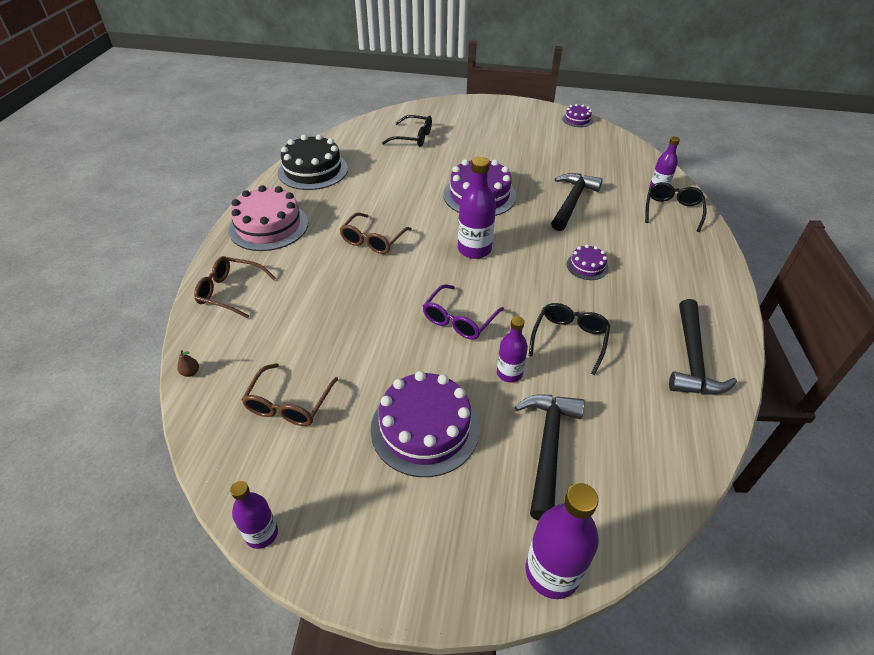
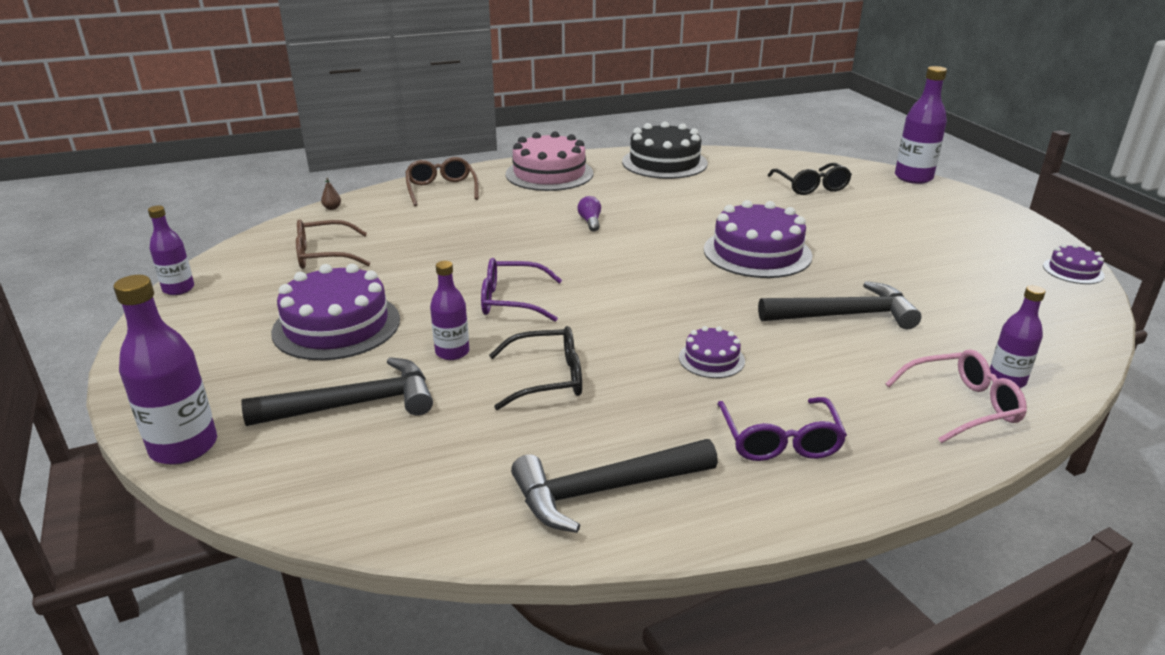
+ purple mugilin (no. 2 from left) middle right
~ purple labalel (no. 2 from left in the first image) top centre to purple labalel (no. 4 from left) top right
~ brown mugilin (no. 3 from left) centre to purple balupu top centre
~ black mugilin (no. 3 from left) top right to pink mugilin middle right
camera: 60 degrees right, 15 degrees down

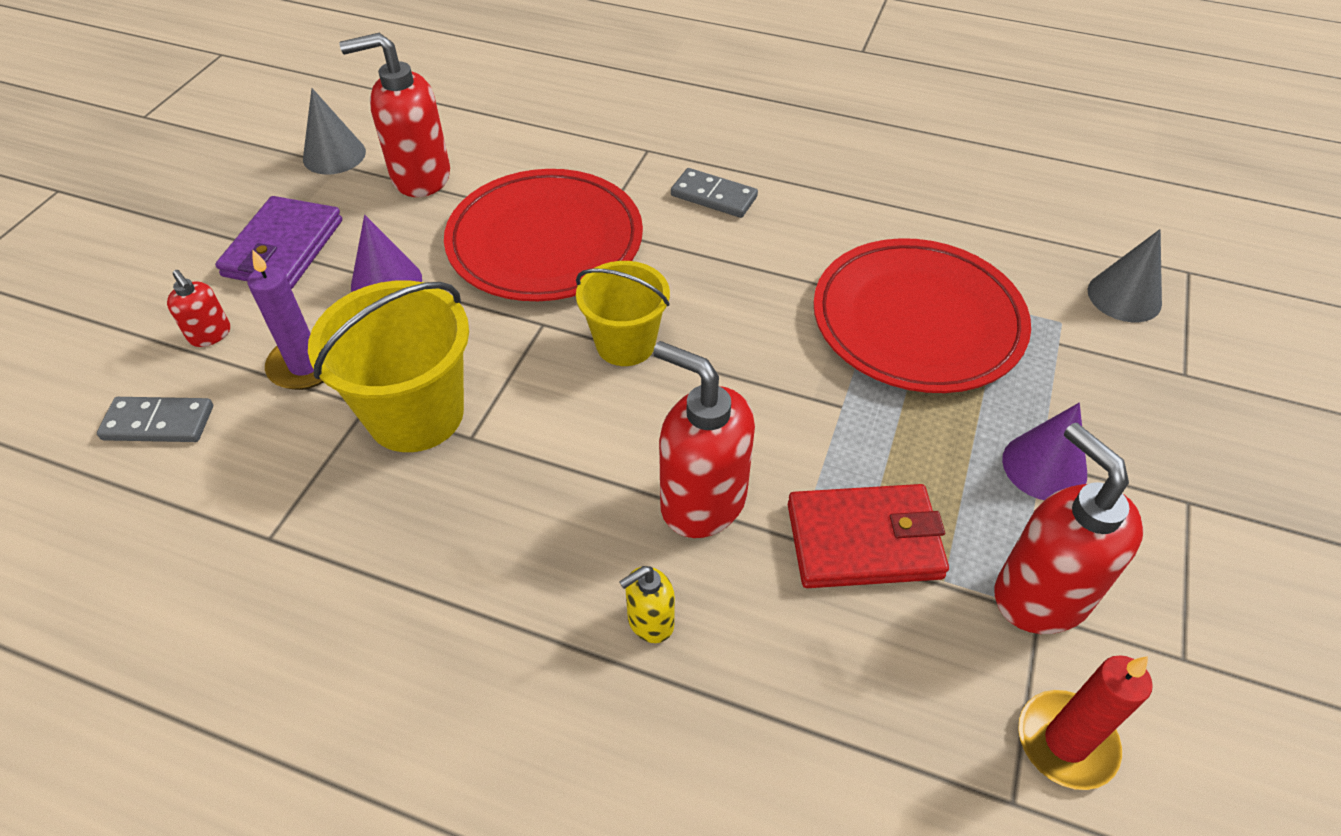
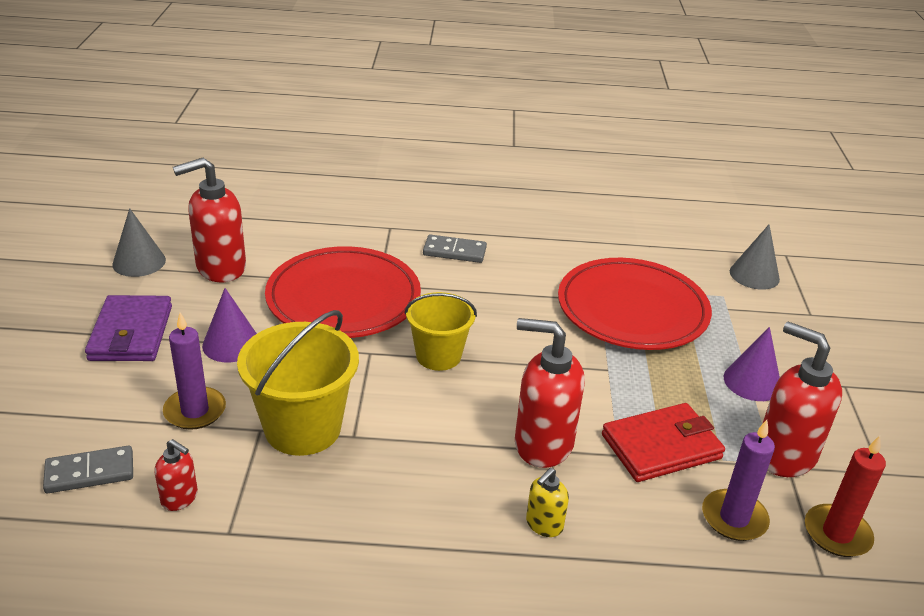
+ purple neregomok (no. 2 from left) bottom right
~ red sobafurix (no. 1 from left) middle left to bottom left
camera: 20 degrees left, 15 degrees down

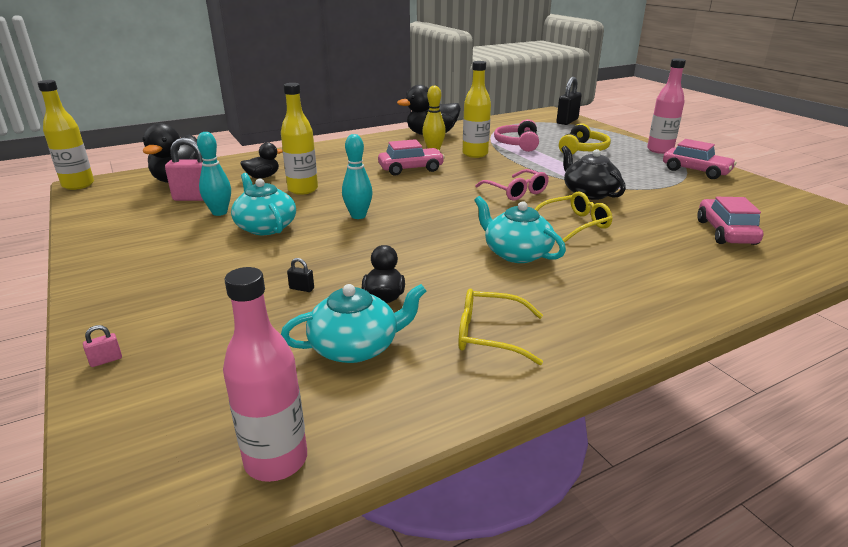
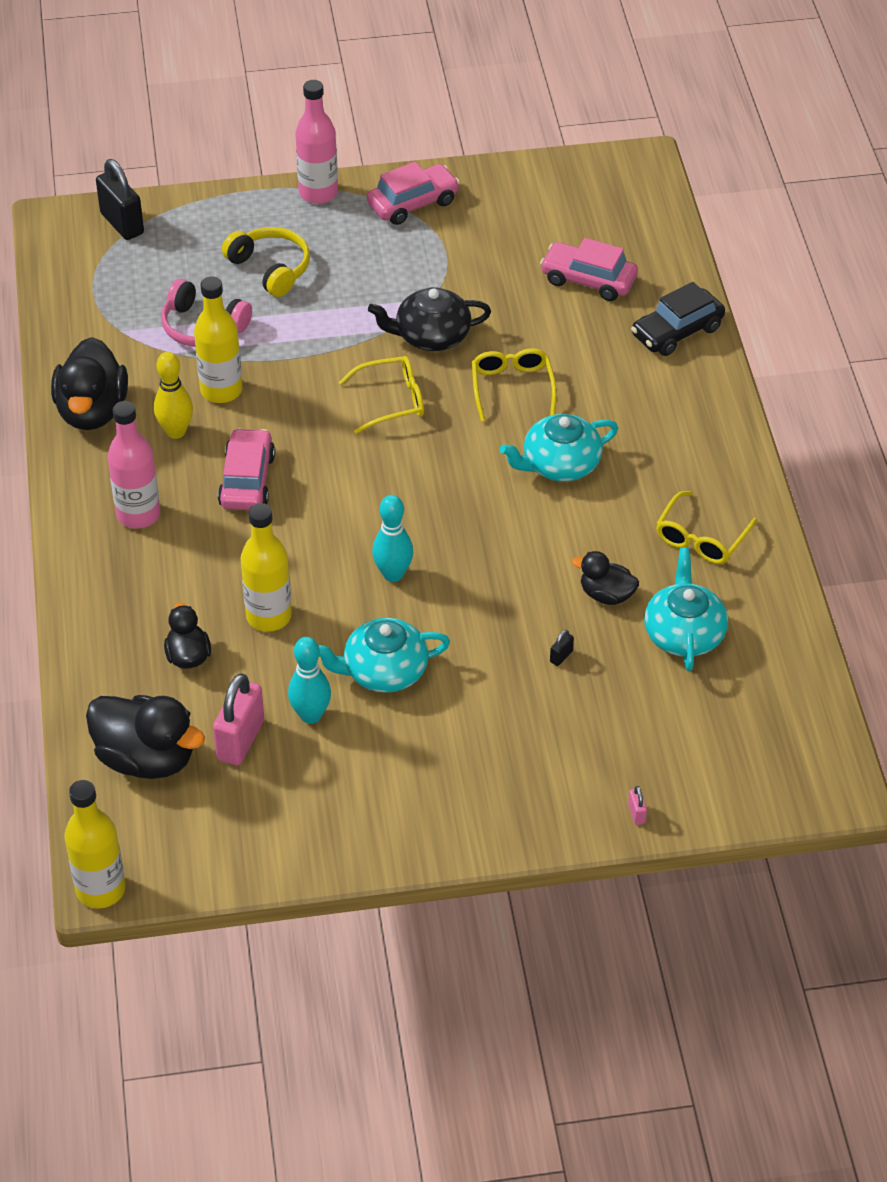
+ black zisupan top right
~ pink labalel (no. 1 from left) bottom left to middle left
~ pink mugilin centre to yellow mugilin (no. 1 from left) centre
camera: 70 degrees left, 20 degrees up

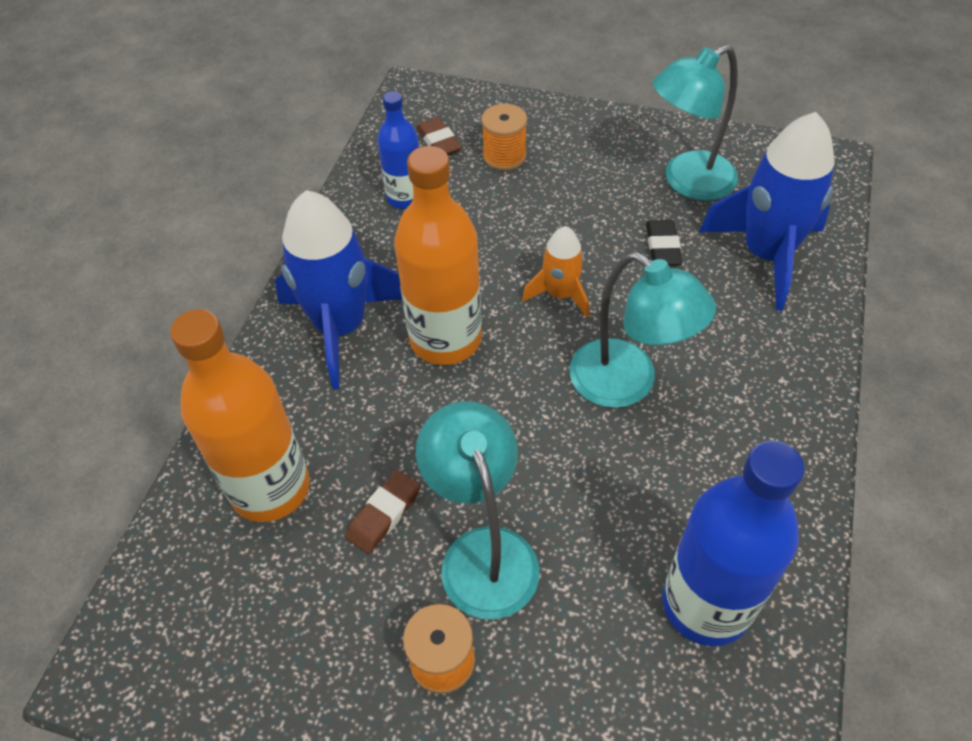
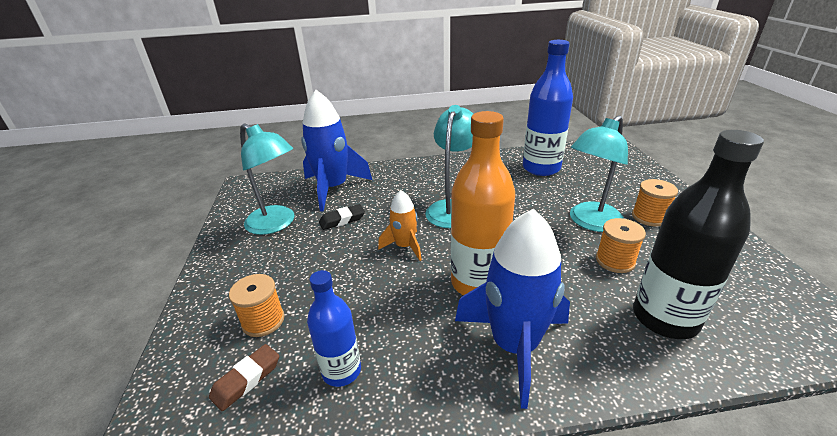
~ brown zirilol (no. 1 from left) bottom centre to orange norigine (no. 2 from left) middle right
~ orange labalel (no. 1 from left) middle left to black labalel middle right
camera: 115 degrees left, 20 degrees down

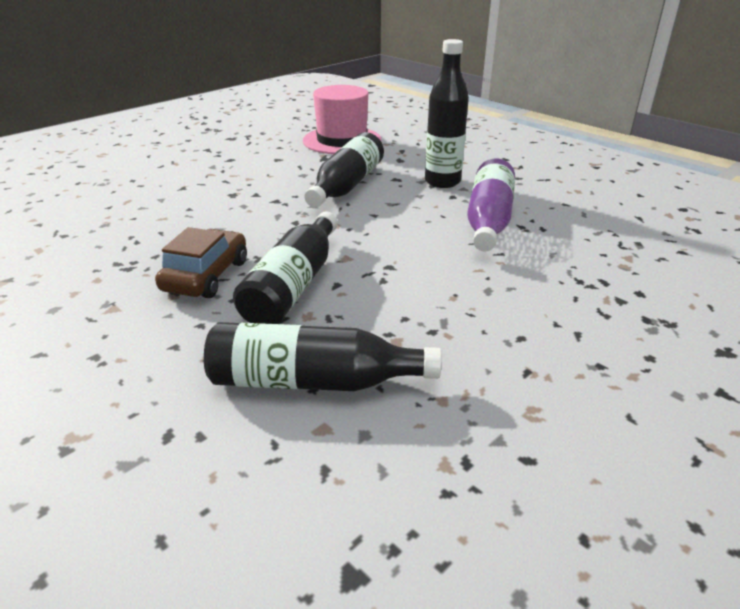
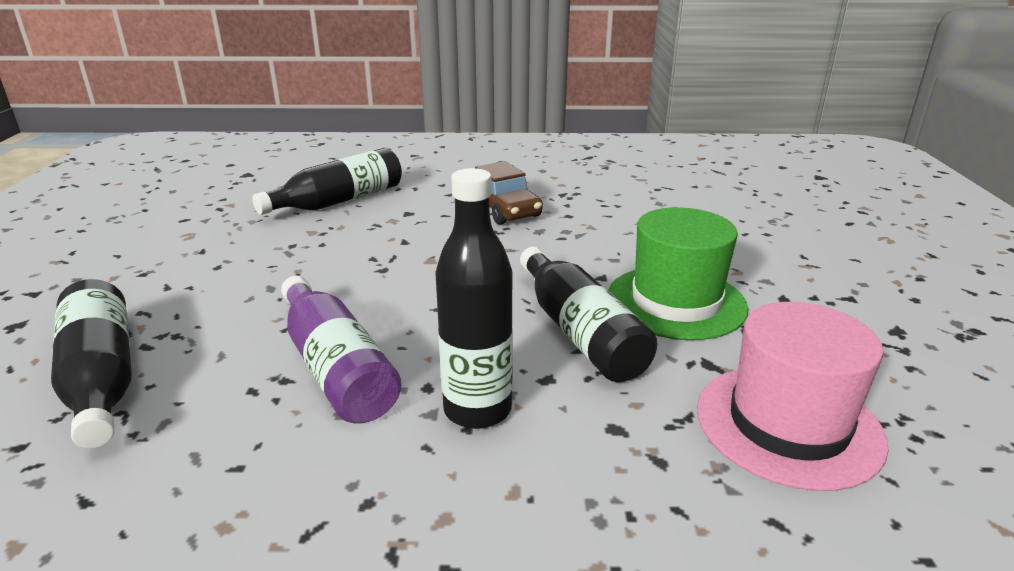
+ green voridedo middle right
~ black labalel (no. 1 from left) centre to middle left
camera: 135 degrees right, 5 degrees down

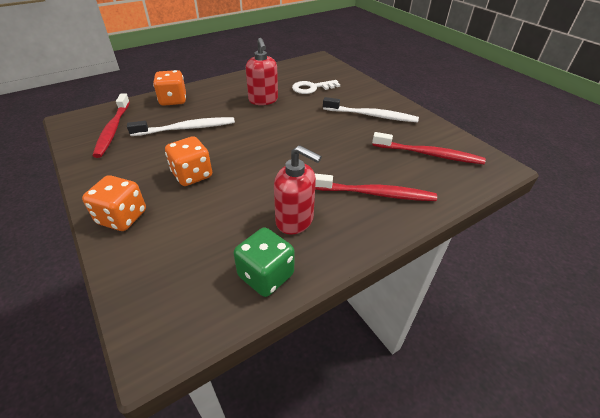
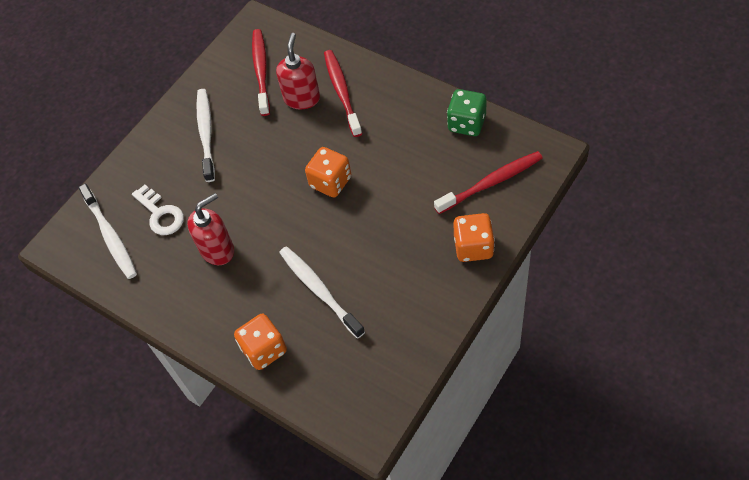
+ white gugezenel (no. 1 from left) middle left
~ red gugezenel (no. 1 from left in the first image) top left to red gugezenel (no. 3 from left) centre
~ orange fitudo (no. 3 from left in the first image) middle left to orange fitudo (no. 2 from left) centre
~ red sobafurix (no. 2 from left) centre to top centre
camera: 105 degrees left, 15 degrees up

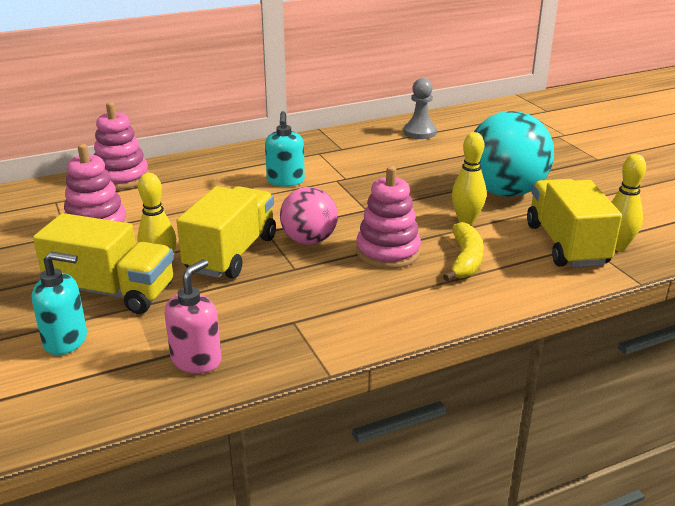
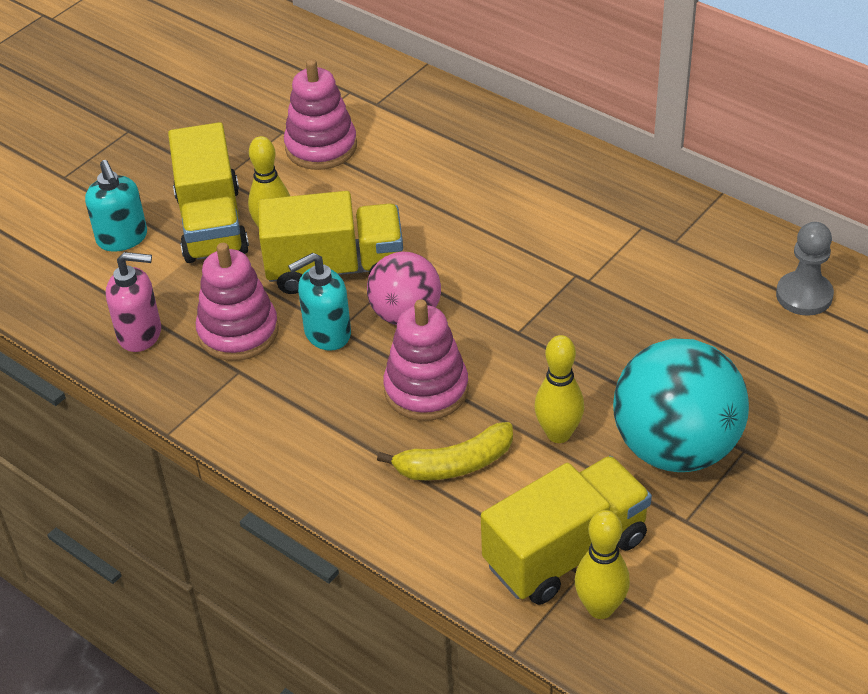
~ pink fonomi (no. 2 from left in the first image) top left to pink fonomi (no. 1 from left) middle left
~ turquoise sobafurix (no. 2 from left) top centre to centre
camera: 65 degrees right, 15 degrees up

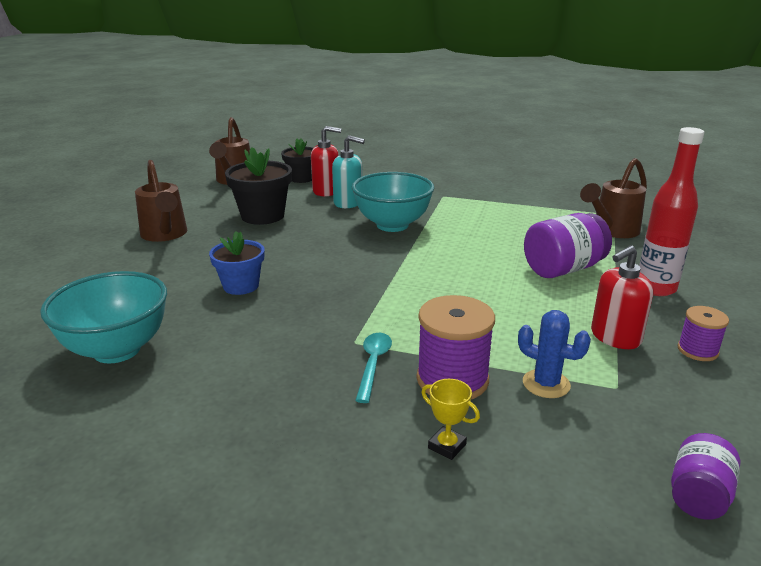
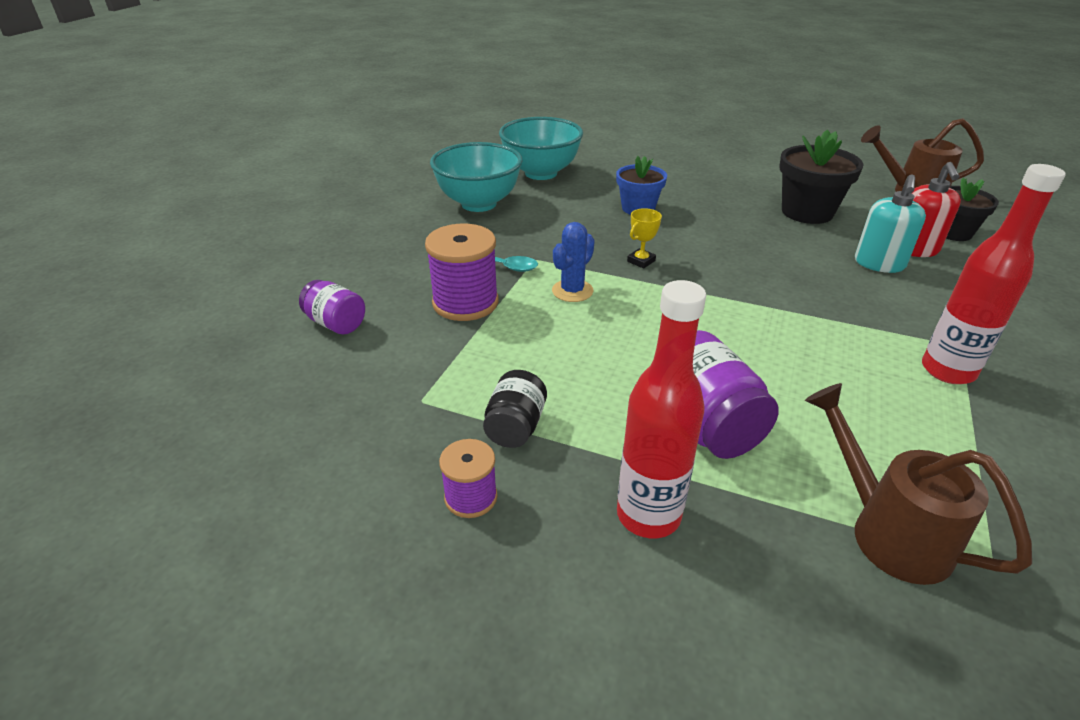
- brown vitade (no. 1 from left) middle left
+ red labalel (no. 2 from left) middle right
~ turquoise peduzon (no. 2 from left in the first image) centre to turquoise peduzon (no. 1 from left) top centre
~ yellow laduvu bottom centre to top centre
~ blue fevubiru middle right to centre
~ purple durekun (no. 2 from left in the first image) bottom right to purple durekun (no. 1 from left) middle left
~ red sobafurix (no. 2 from left) middle right to black durekun centre
camera: 95 degrees right, 10 degrees up

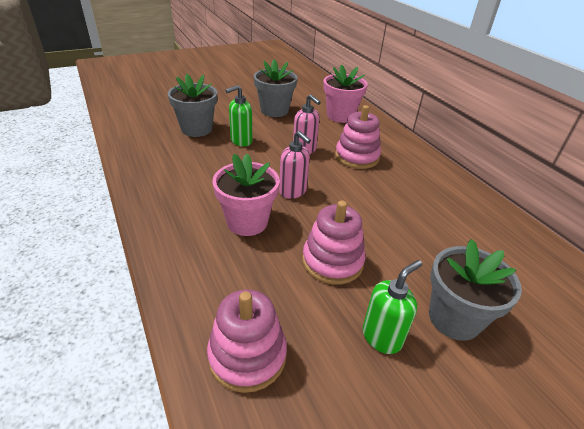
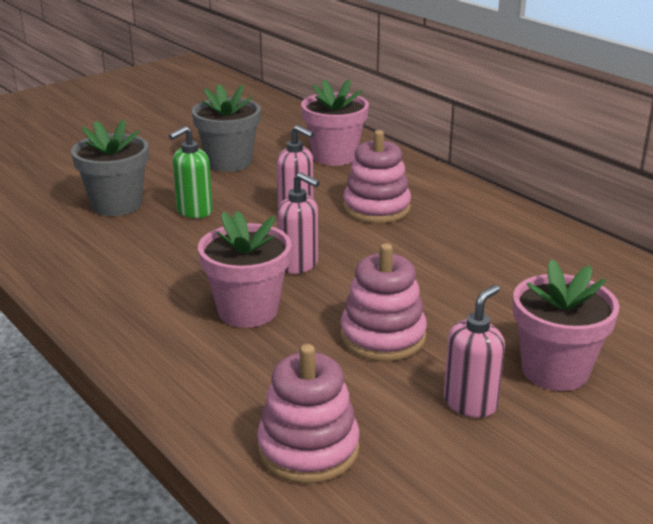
~ green sobafurix (no. 2 from left) bottom right to pink sobafurix (no. 3 from left) bottom right
~ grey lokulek (no. 3 from left) bottom right to pink lokulek (no. 3 from left) middle right
camera: 10 degrees left, 10 degrees down

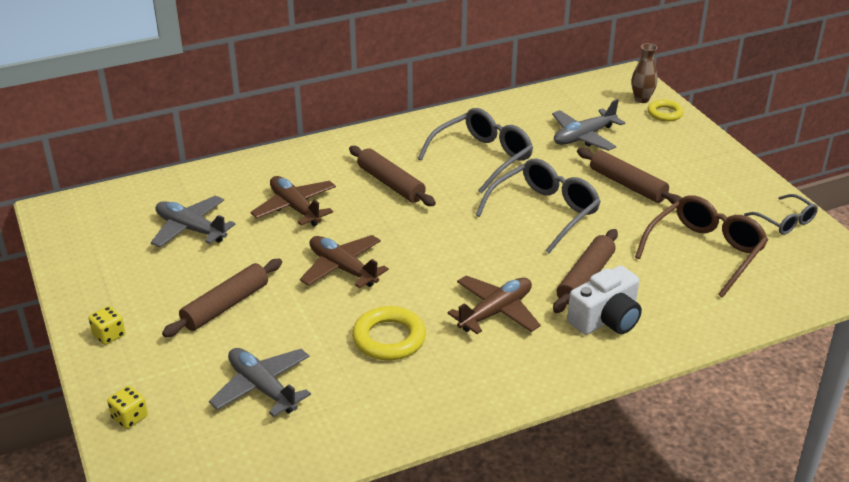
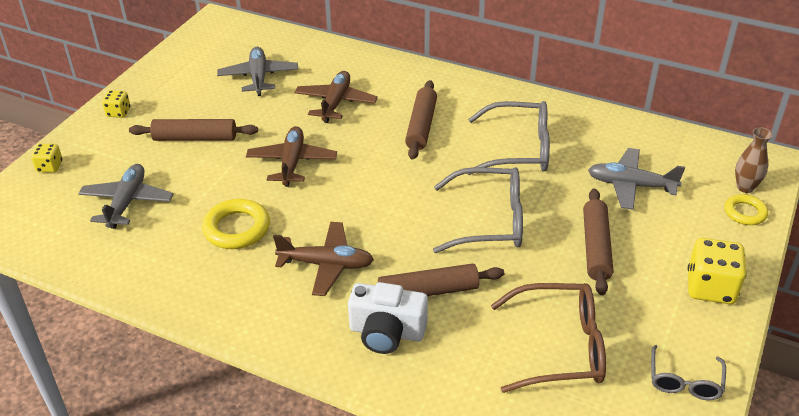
+ yellow fitudo (no. 3 from left) middle right
camera: 50 degrees right, 5 degrees up

